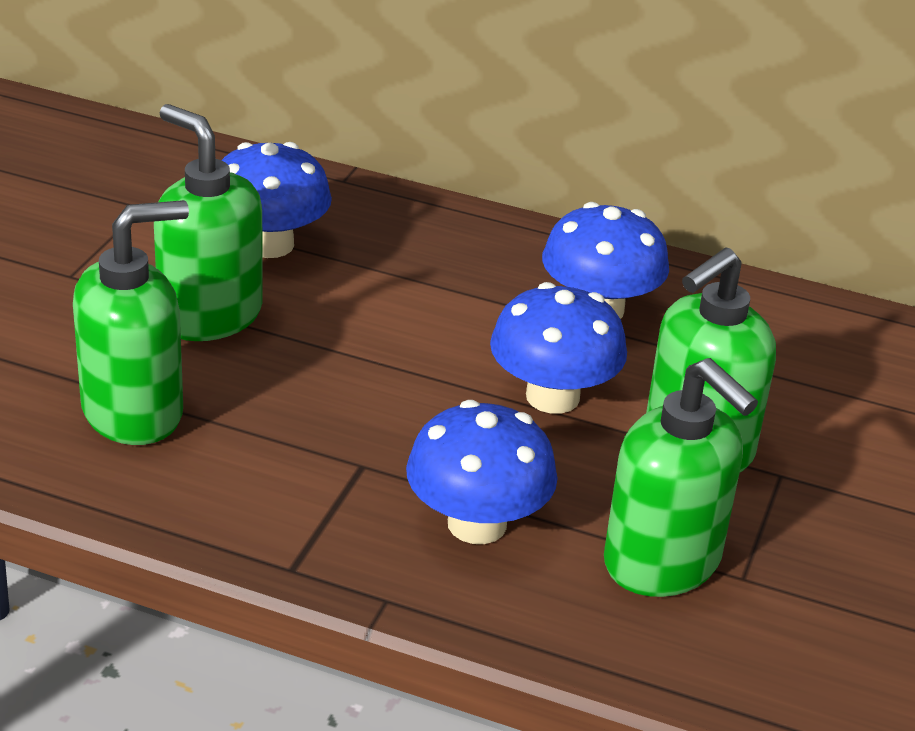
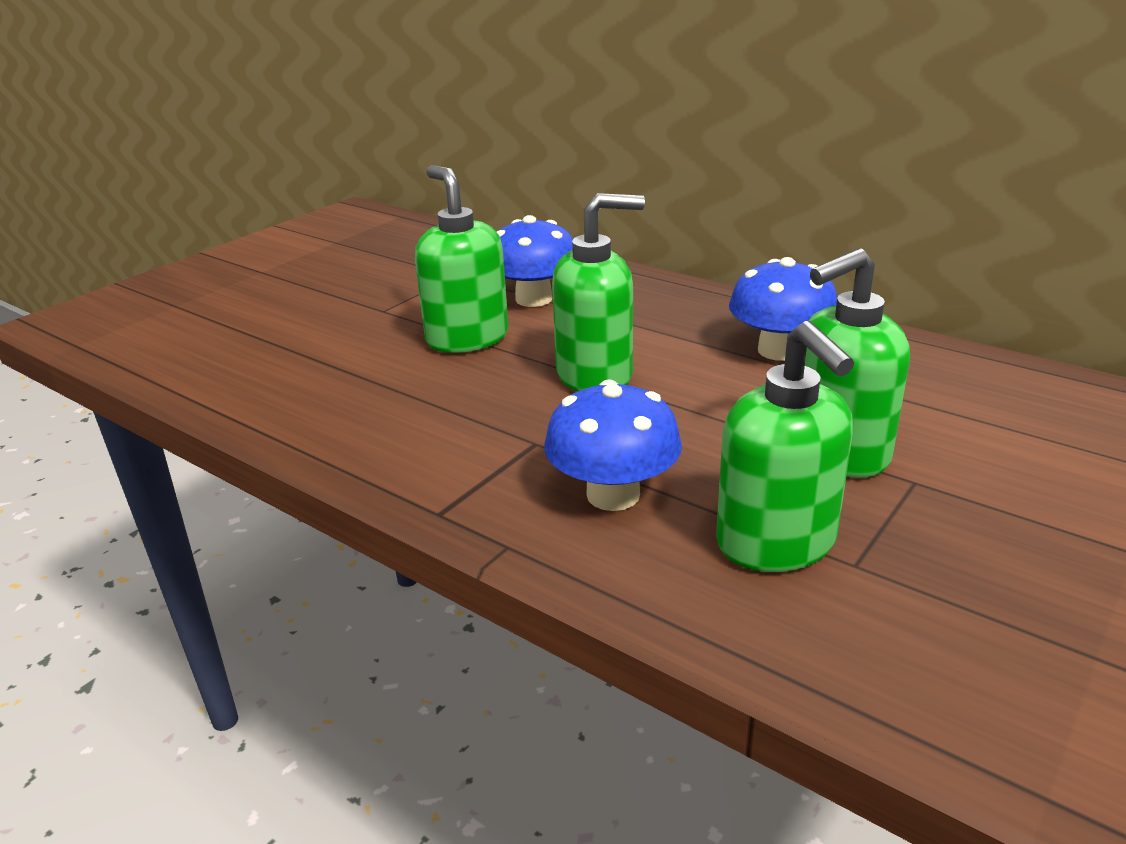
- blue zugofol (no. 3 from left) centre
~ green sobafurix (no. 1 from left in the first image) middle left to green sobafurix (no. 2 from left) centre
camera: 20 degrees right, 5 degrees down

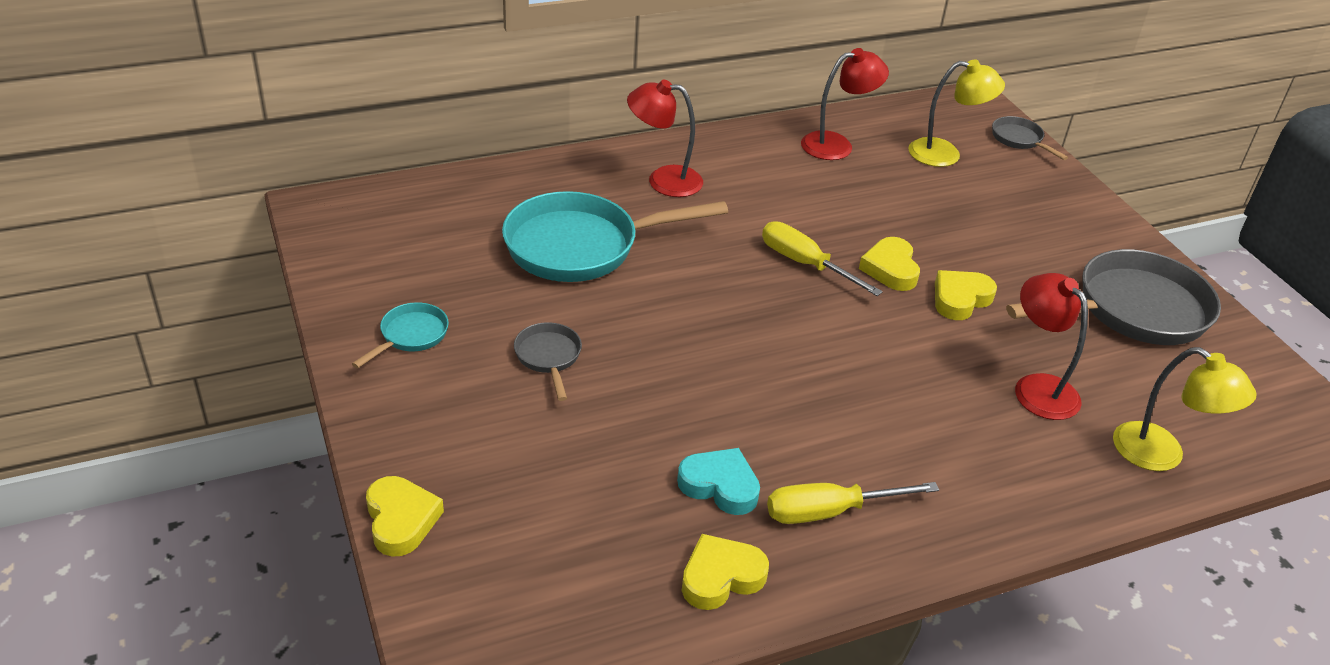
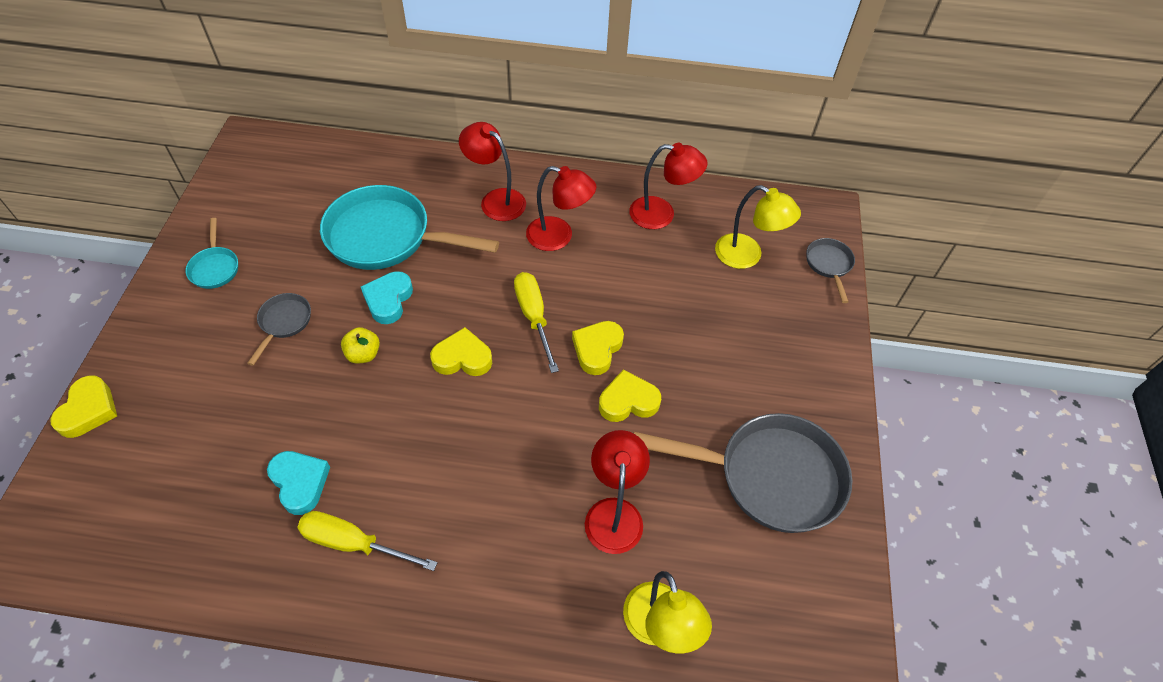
+ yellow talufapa middle left
+ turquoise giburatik (no. 2 from left) middle left
+ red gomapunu (no. 2 from left) top centre
~ yellow giburatik (no. 2 from left) bottom centre to centre
~ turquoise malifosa (no. 1 from left) middle left = middle left 105 degrees clockwise
camera: 30 degrees right, 15 degrees up

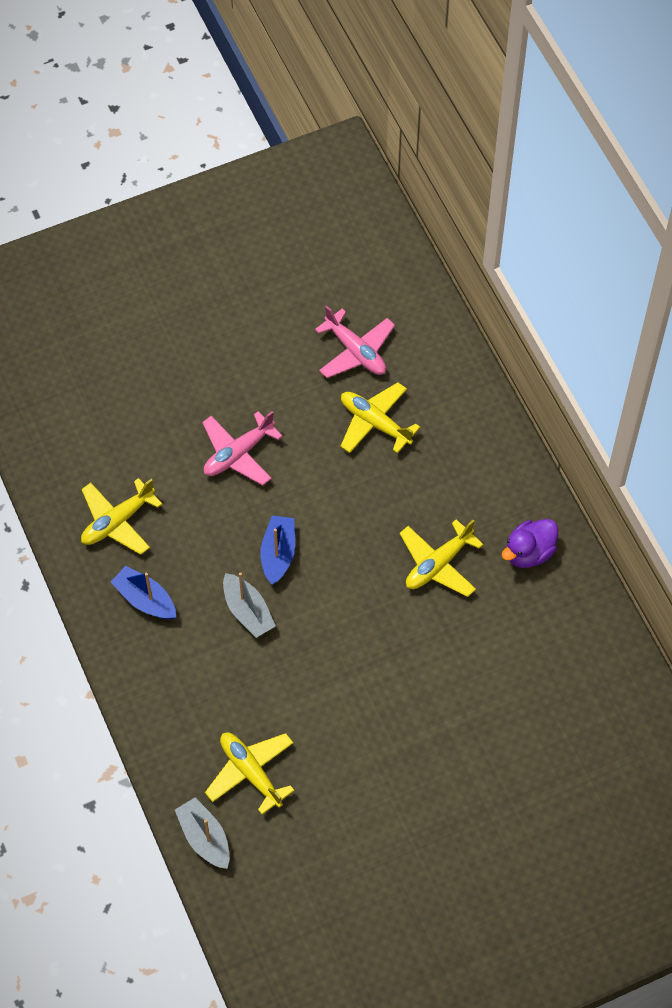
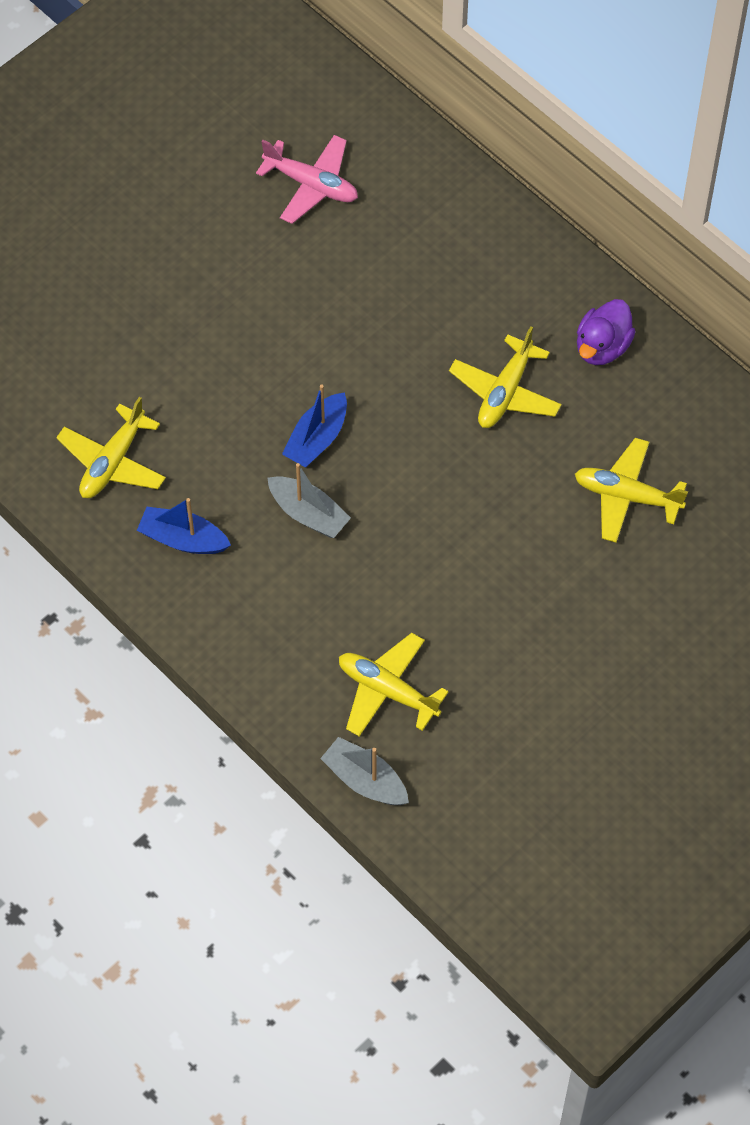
- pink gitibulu (no. 1 from left) centre
~ yellow gitibulu (no. 3 from left in the first image) centre to yellow gitibulu (no. 4 from left) middle right
~ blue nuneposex (no. 2 from left) centre = centre 135 degrees counterclockwise
camera: 20 degrees left, 0 degrees up

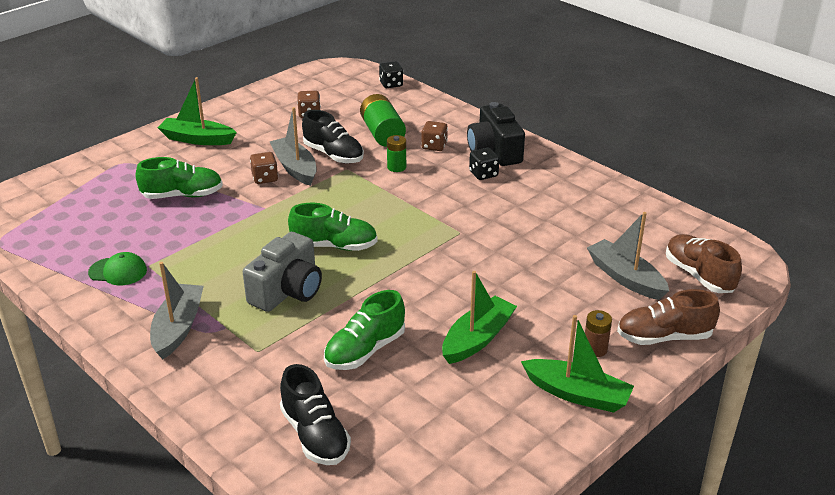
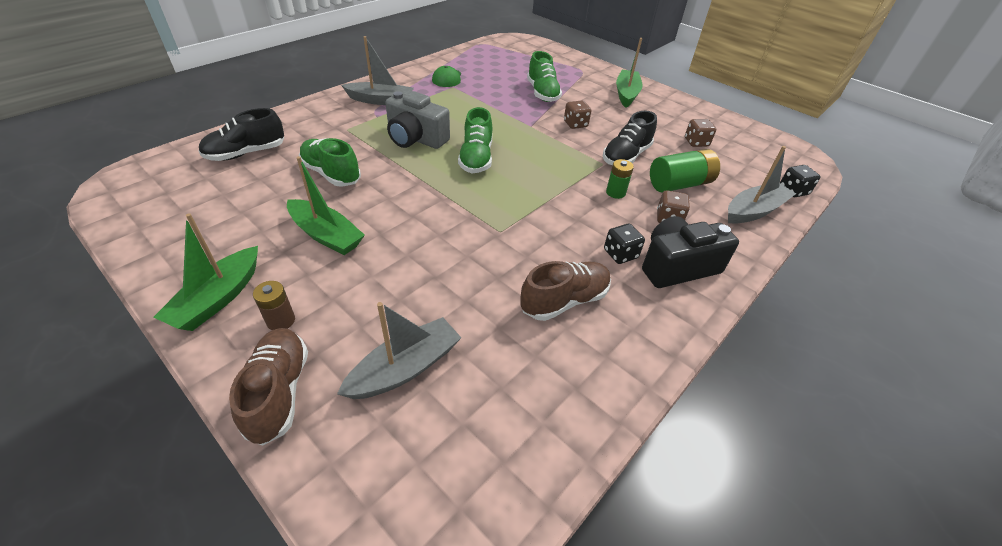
~ grey nuneposex (no. 2 from left in the first image) top centre to grey nuneposex (no. 3 from left) middle right
~ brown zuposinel (no. 2 from left) middle right to centre
camera: 85 degrees right, 10 degrees up

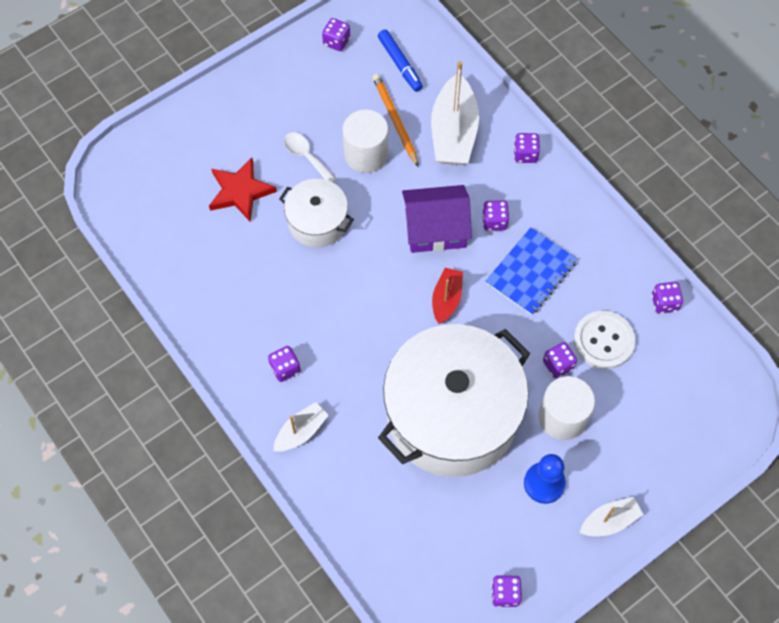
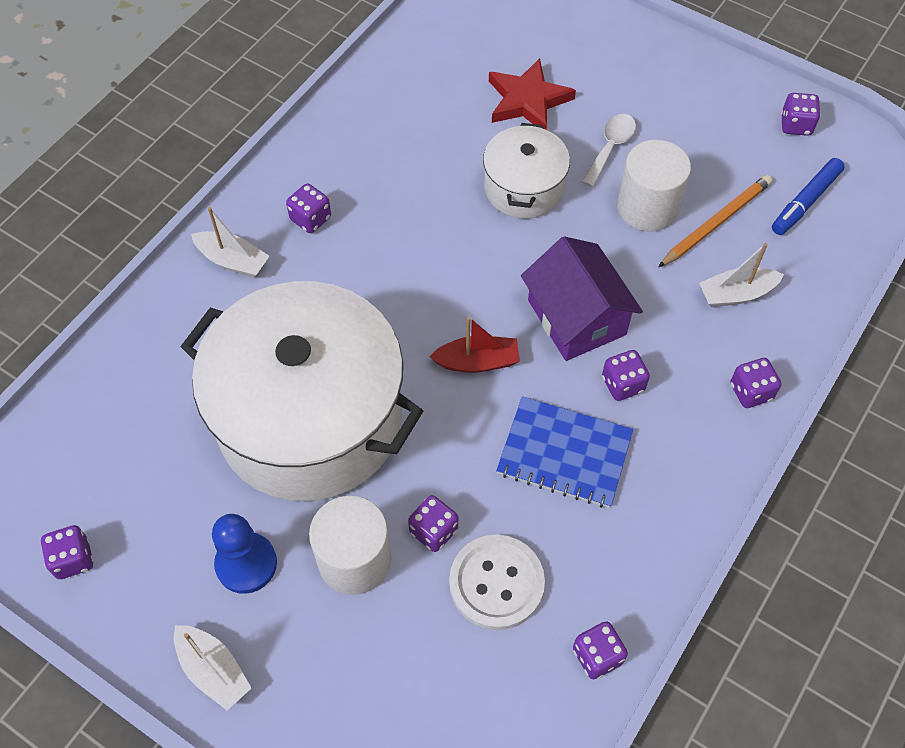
~ white nuneposex (no. 2 from left in the first image) top centre = middle right x0.55
camera: 70 degrees right, 5 degrees down

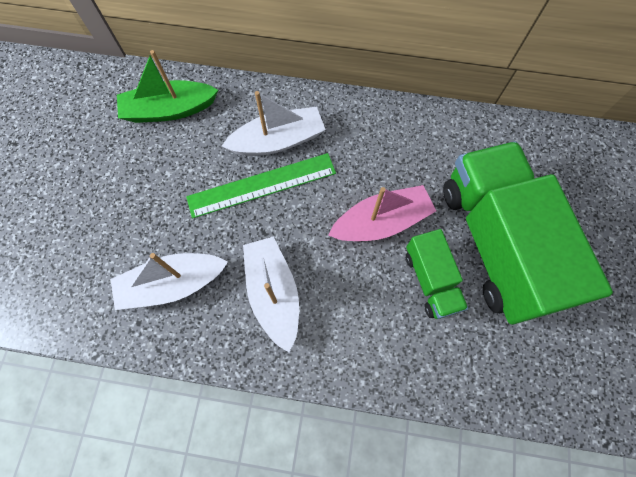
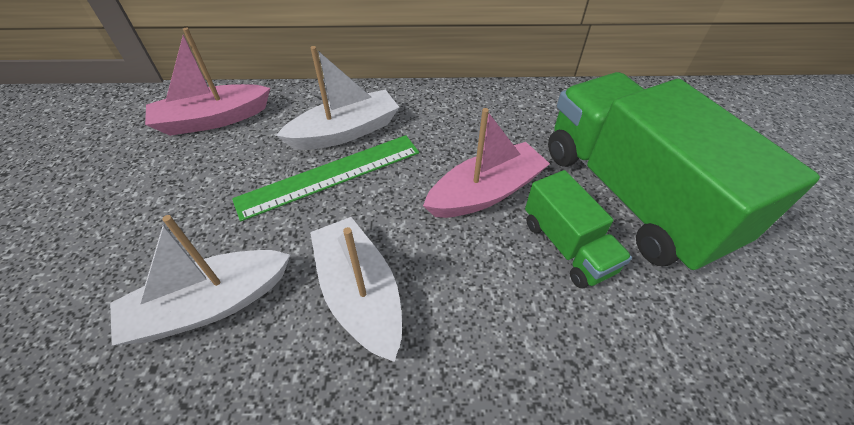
~ green nuneposex top left to pink nuneposex (no. 1 from left) top left
camera: 10 degrees left, 20 degrees down

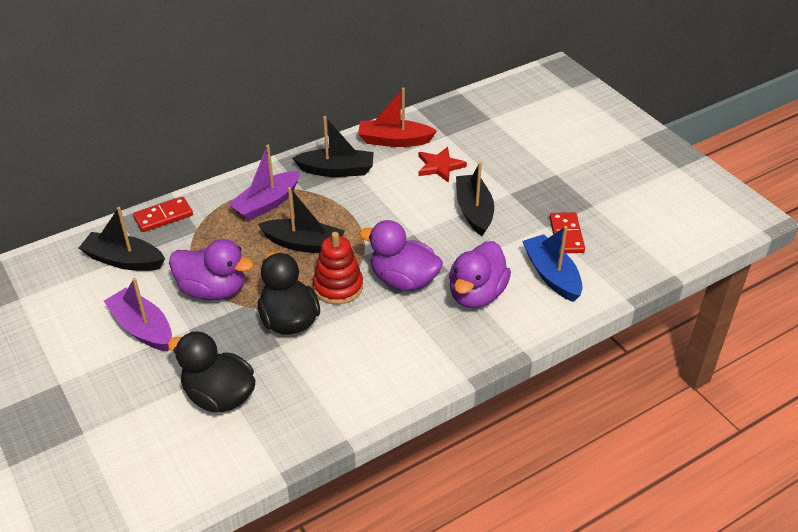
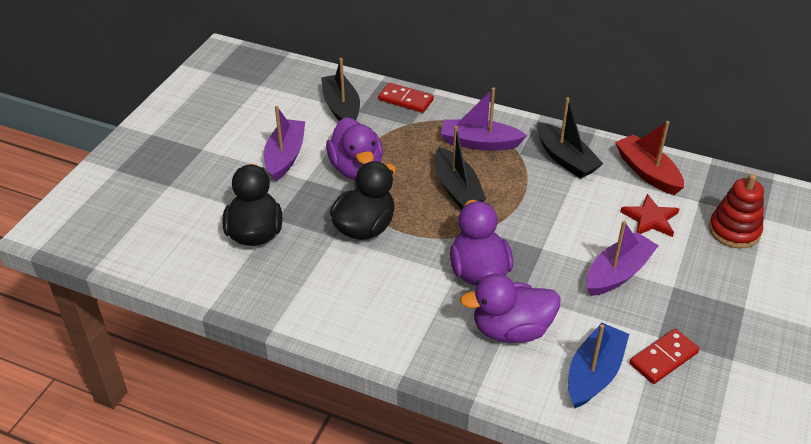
~ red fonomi centre to middle right
~ black nuneposex (no. 4 from left) centre to purple nuneposex (no. 3 from left) middle right
camera: 55 degrees right, 0 degrees up

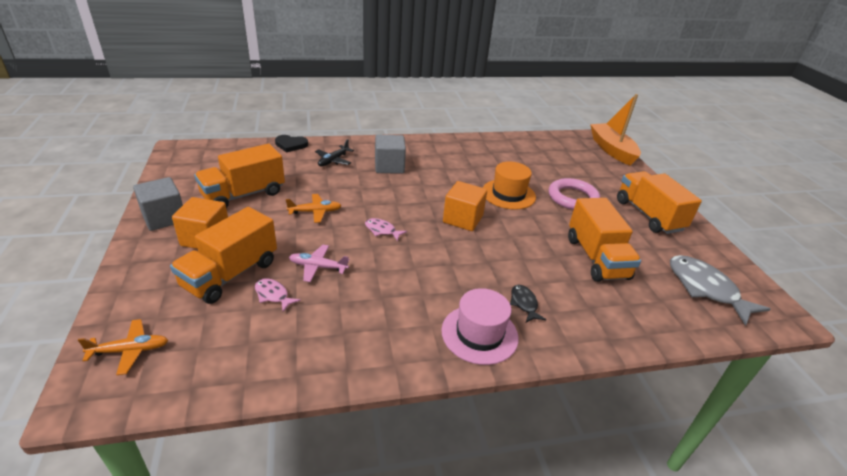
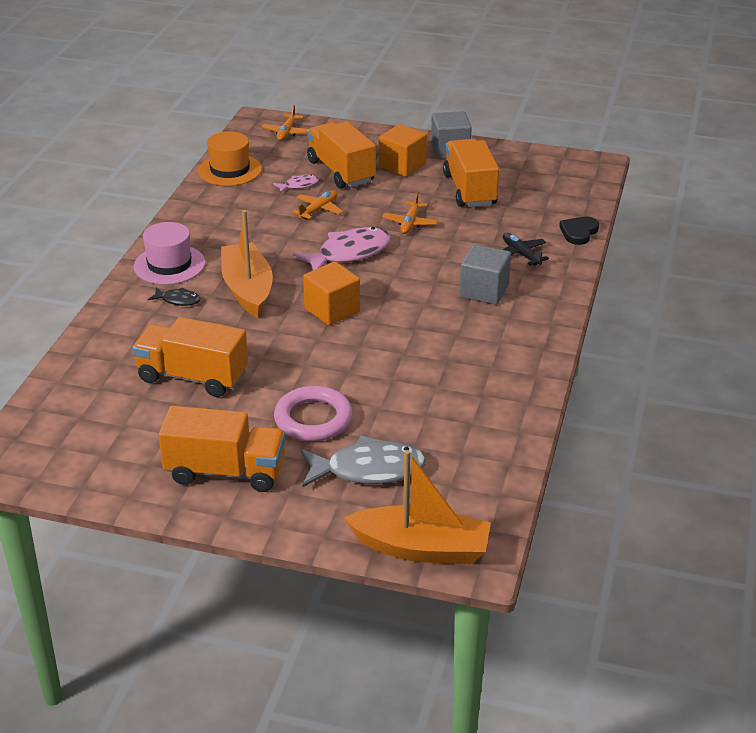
+ orange nuneposex (no. 1 from left) middle left
~ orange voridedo centre to top left
~ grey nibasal middle right to centre
~ pink gitibulu centre to orange gitibulu (no. 2 from left) top centre
~ pink nibasal (no. 2 from left) centre = centre x2.05
camera: 120 degrees right, 0 degrees up

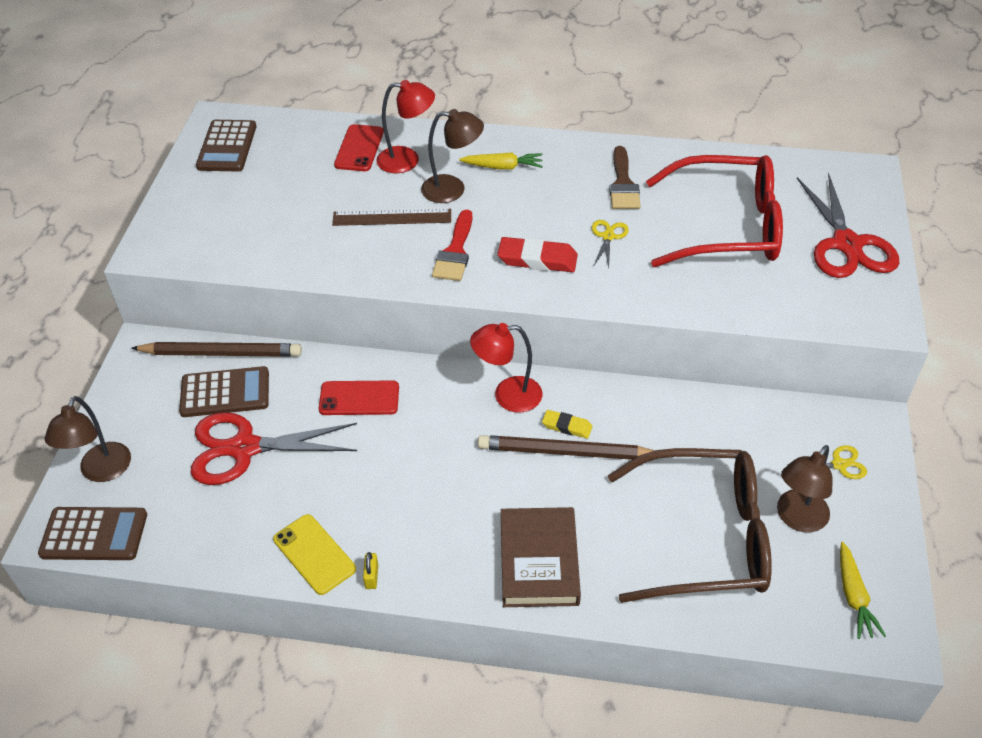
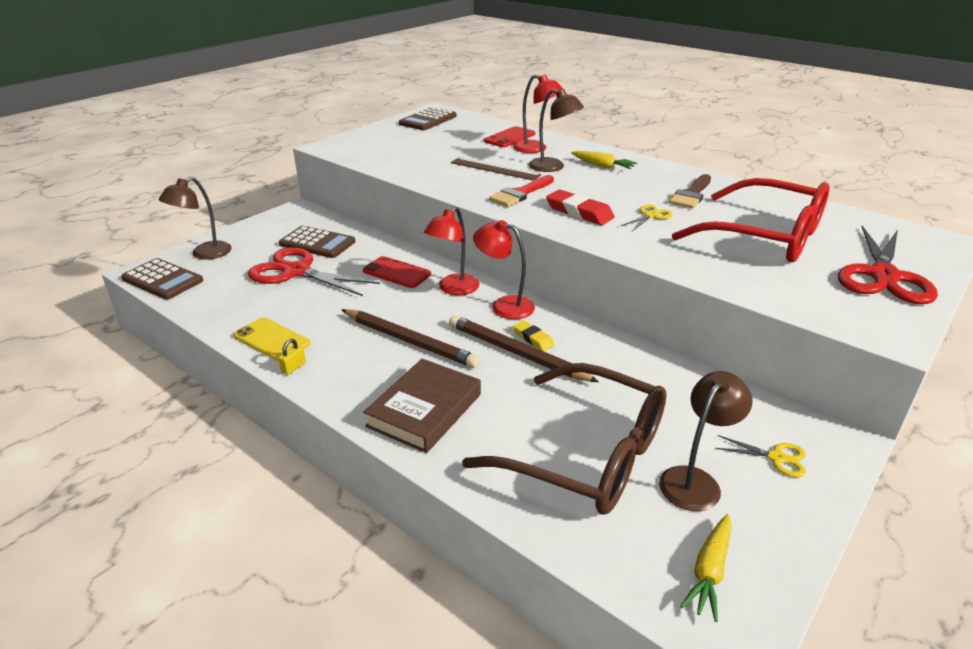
+ red gomapunu (no. 1 from left) centre
~ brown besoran (no. 1 from left) middle left to centre
~ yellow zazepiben bottom left = middle left 45 degrees counterclockwise
~ brown gomapunu (no. 3 from left) middle right = bottom right 150 degrees clockwise
camera: 30 degrees right, 15 degrees down

